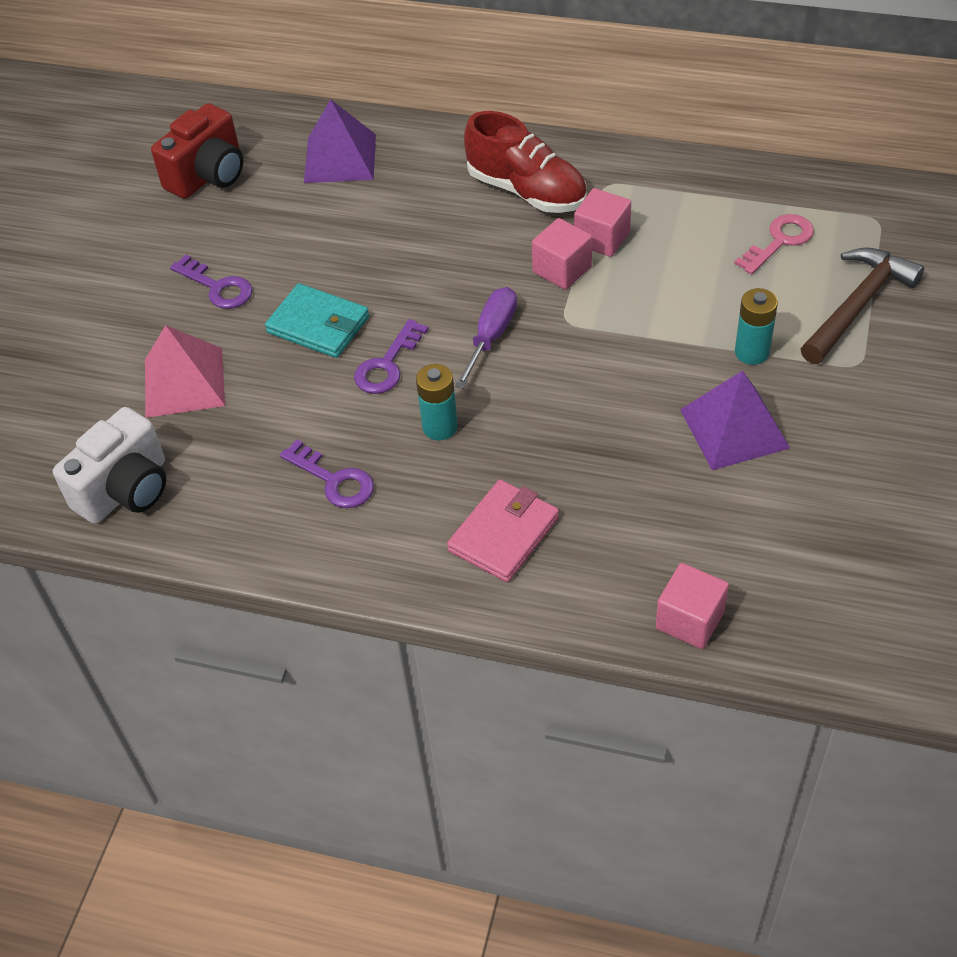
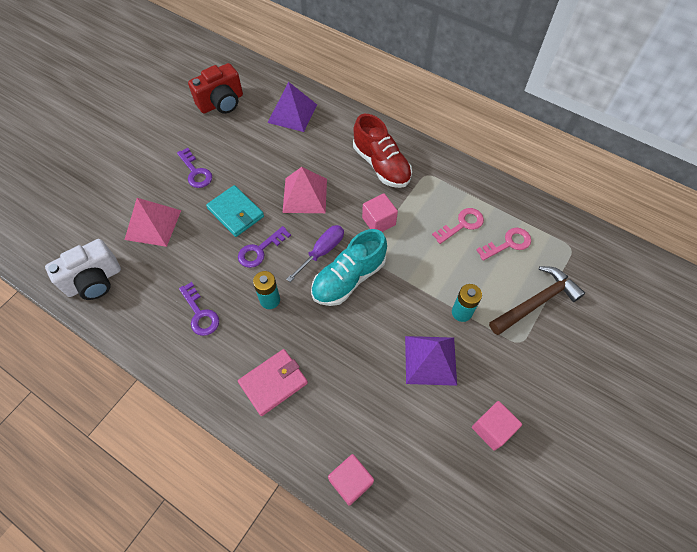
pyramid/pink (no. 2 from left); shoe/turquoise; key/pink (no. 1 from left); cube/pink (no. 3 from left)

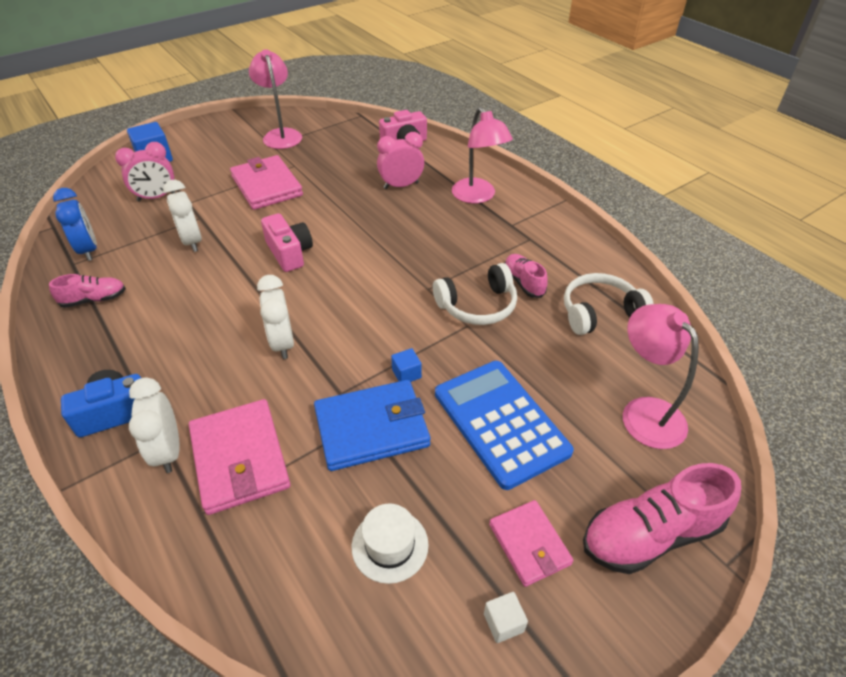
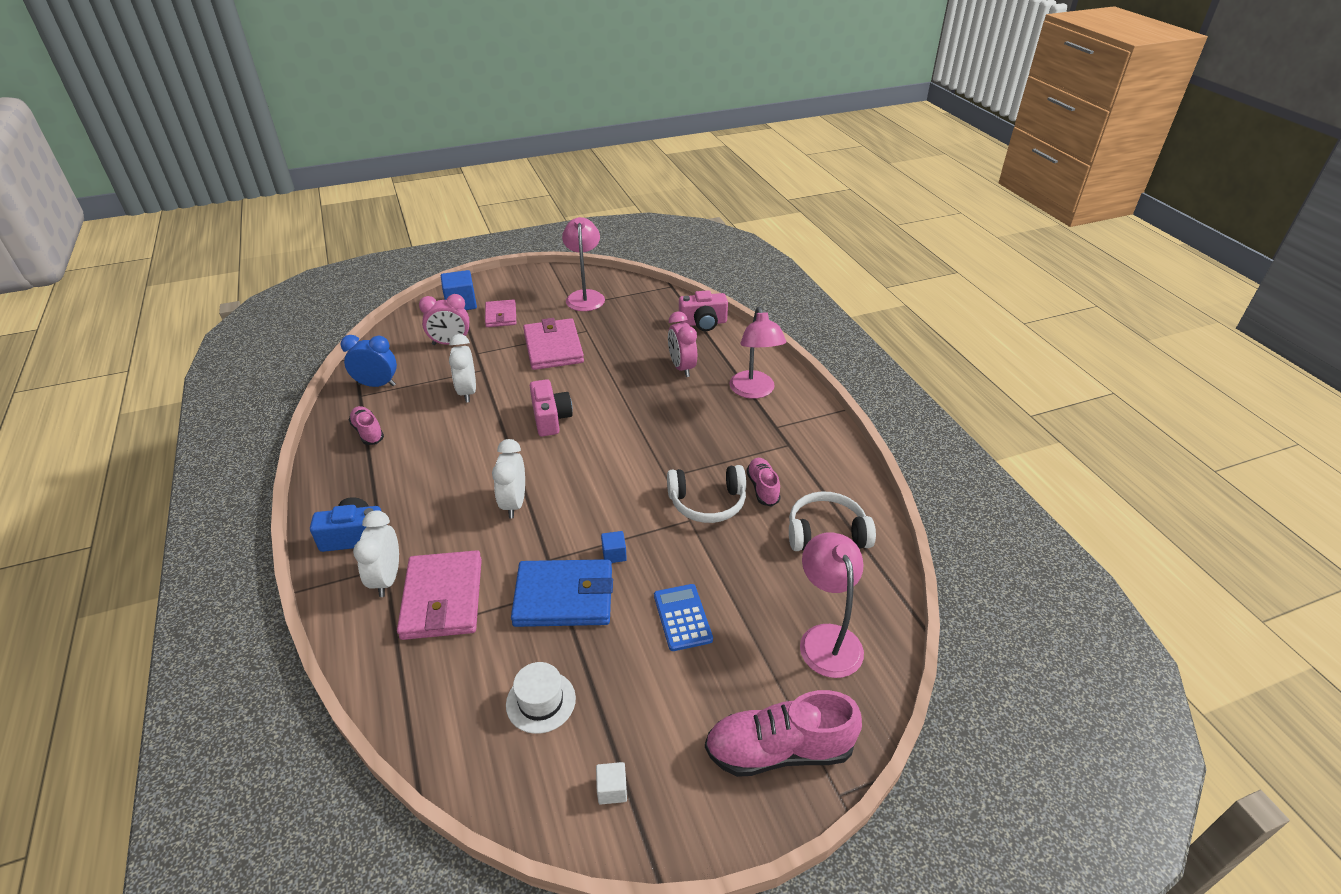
wallet/pink (no. 2 from left); shoe/pink (no. 1 from left); clock/blue; clock/pink (no. 2 from left); calculator/blue

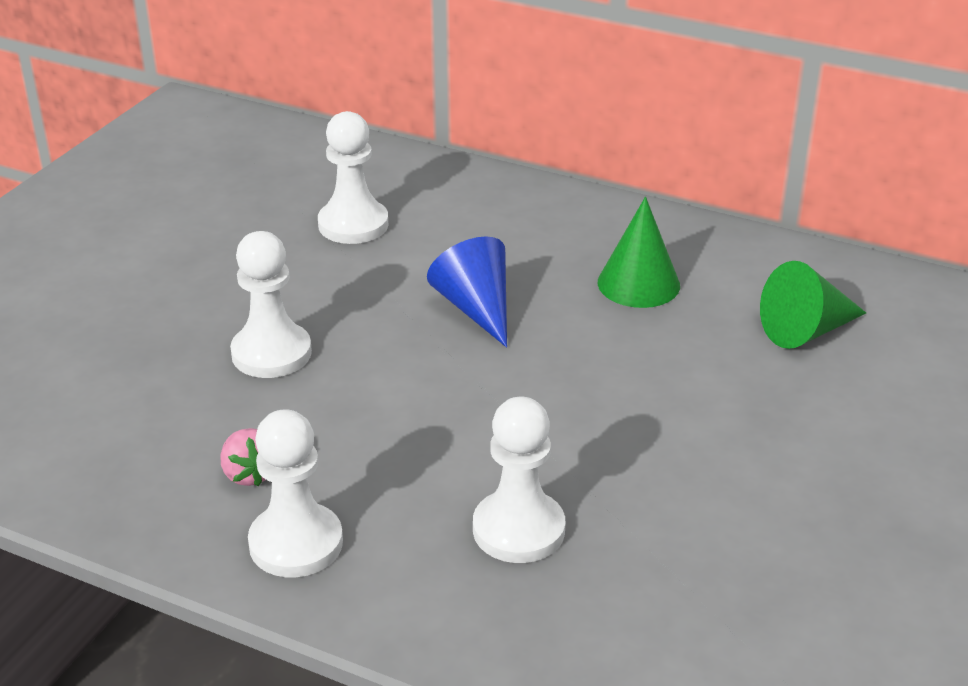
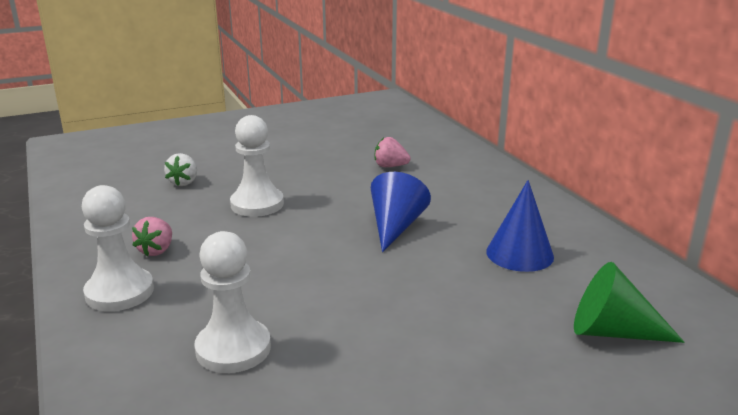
strawberry/white; strawberry/pink (no. 2 from left); cone/blue (no. 2 from left)

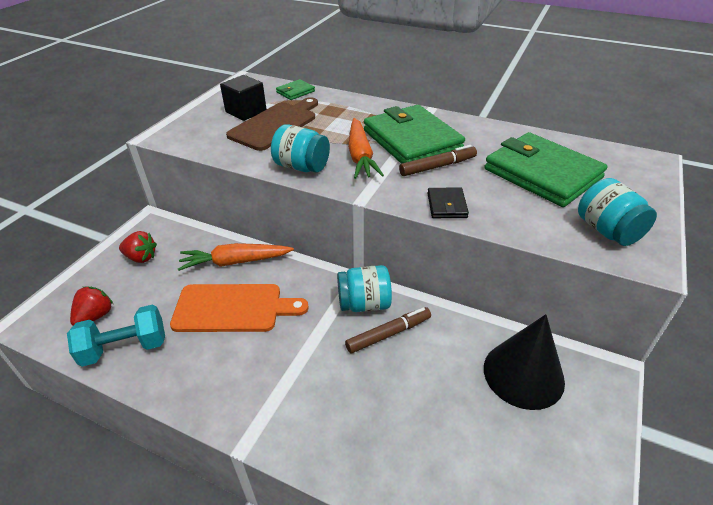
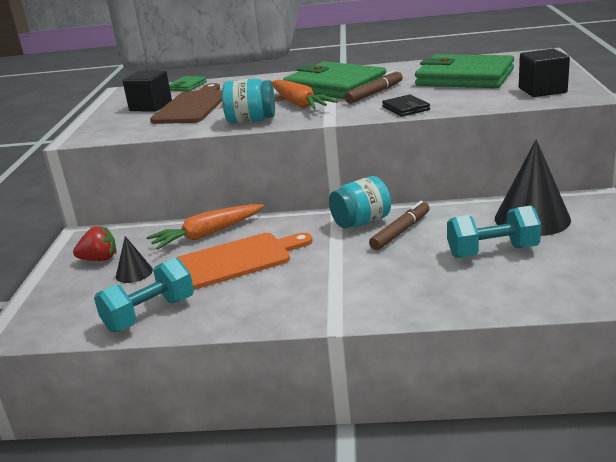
strawberry/red (no. 1 from left in the first image); cone/black (no. 1 from left); dumbbell/turquoise (no. 2 from left); cube/black (no. 2 from left)

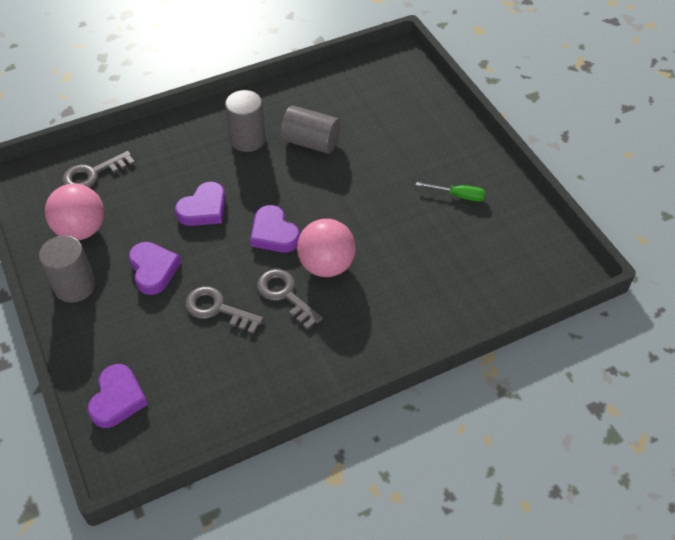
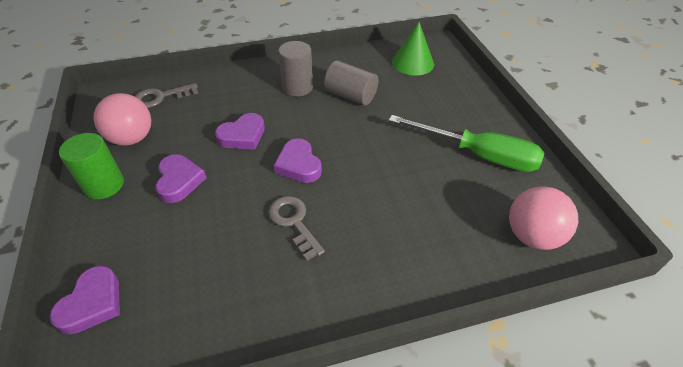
key/grey (no. 2 from left in the first image); cone/green; ball/pink (no. 2 from left); cylinder/green; screwdriver/green

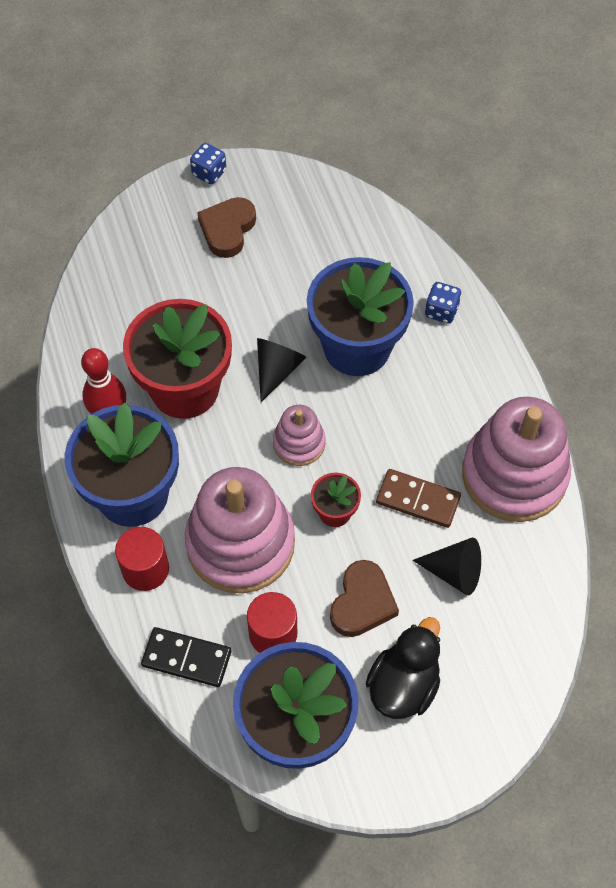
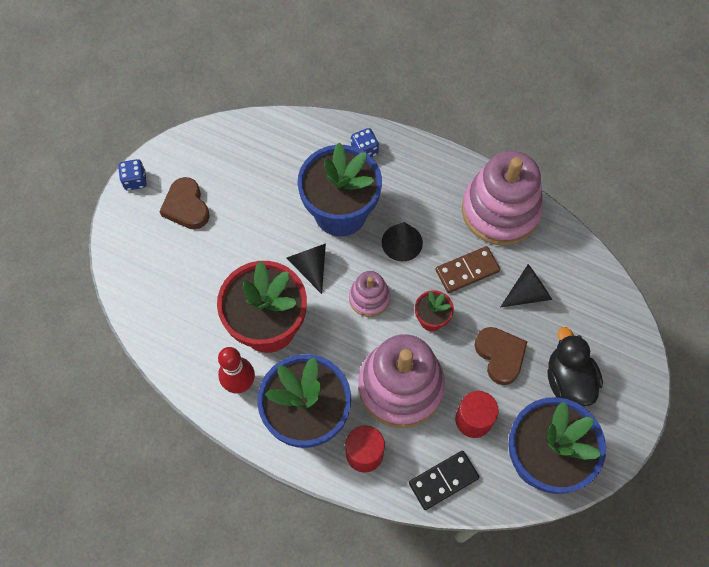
cone/black (no. 2 from left)

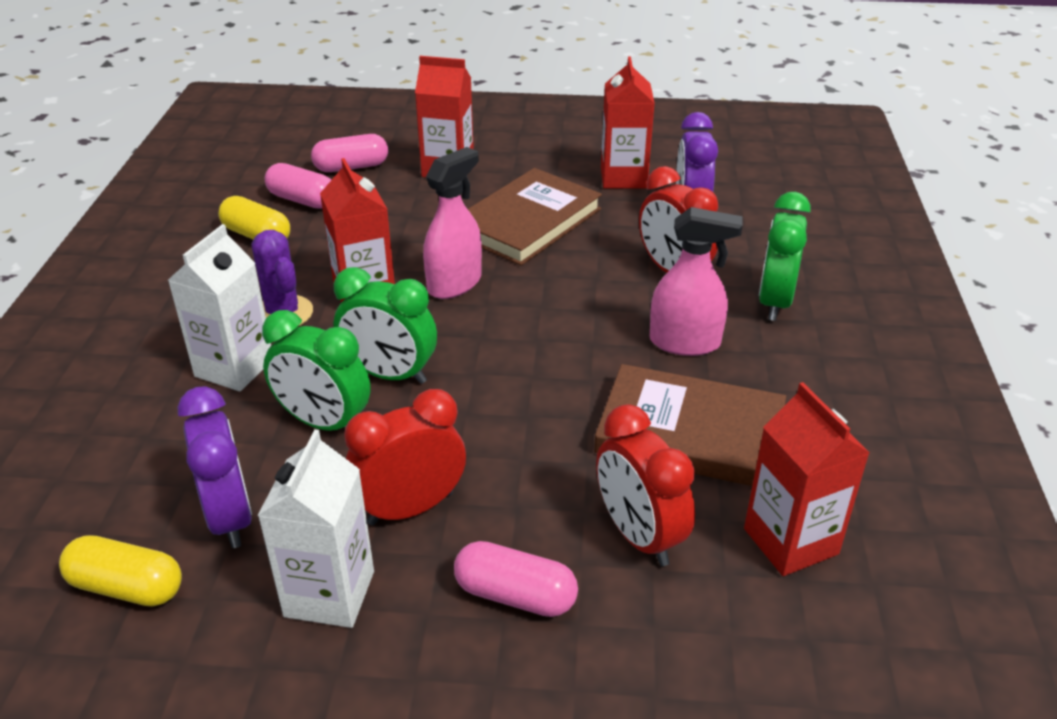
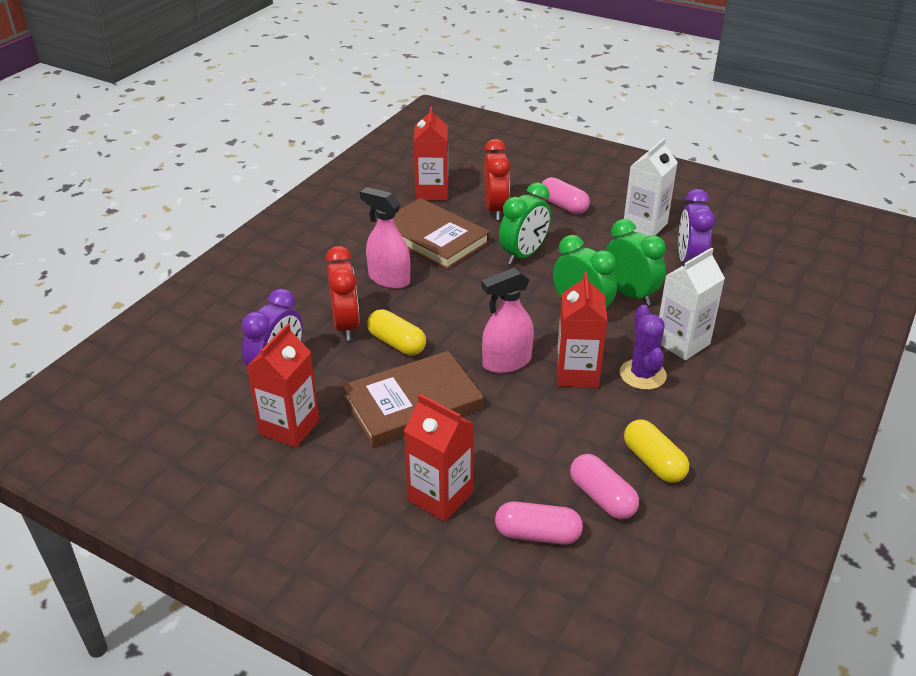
clock/red (no. 1 from left in the first image); capsule/yellow (no. 1 from left); clock/green (no. 1 from left)

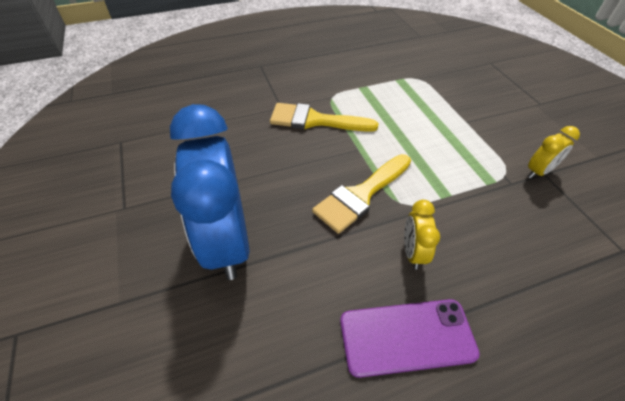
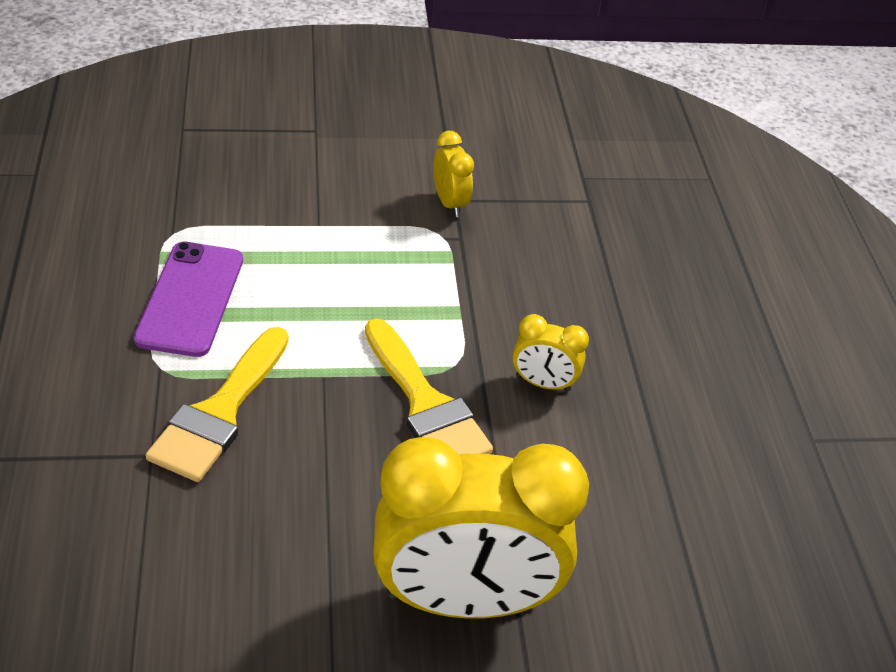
phone/purple; clock/yellow (no. 2 from left)

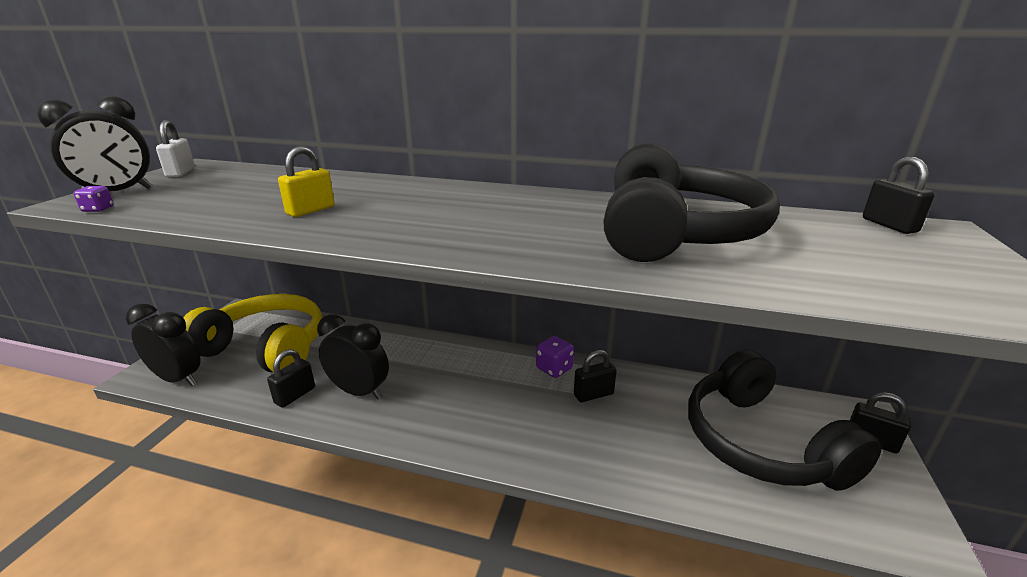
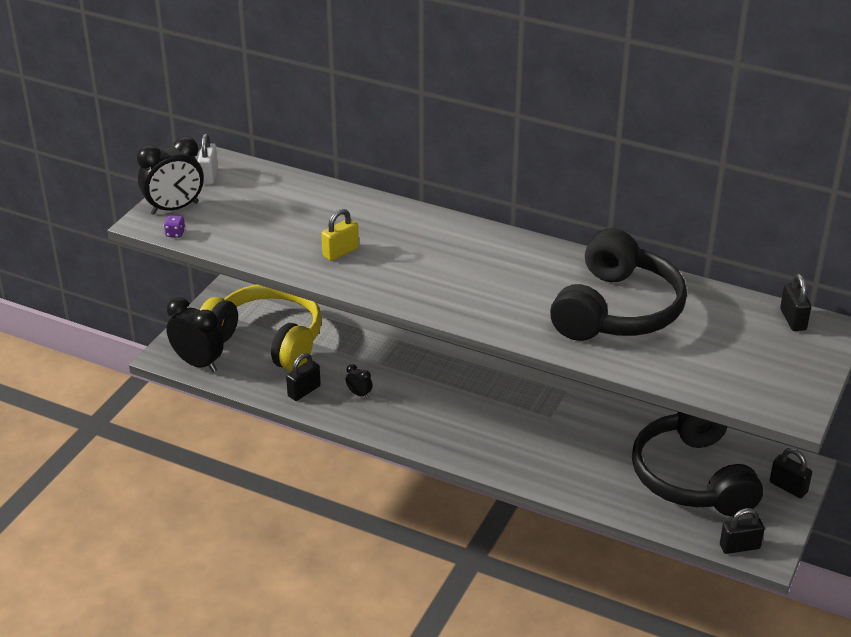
dice/purple (no. 2 from left in the first image); padlock/black (no. 2 from left); clock/black (no. 3 from left)

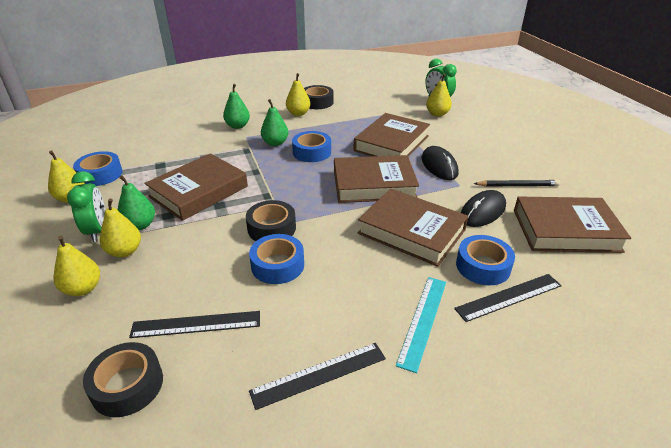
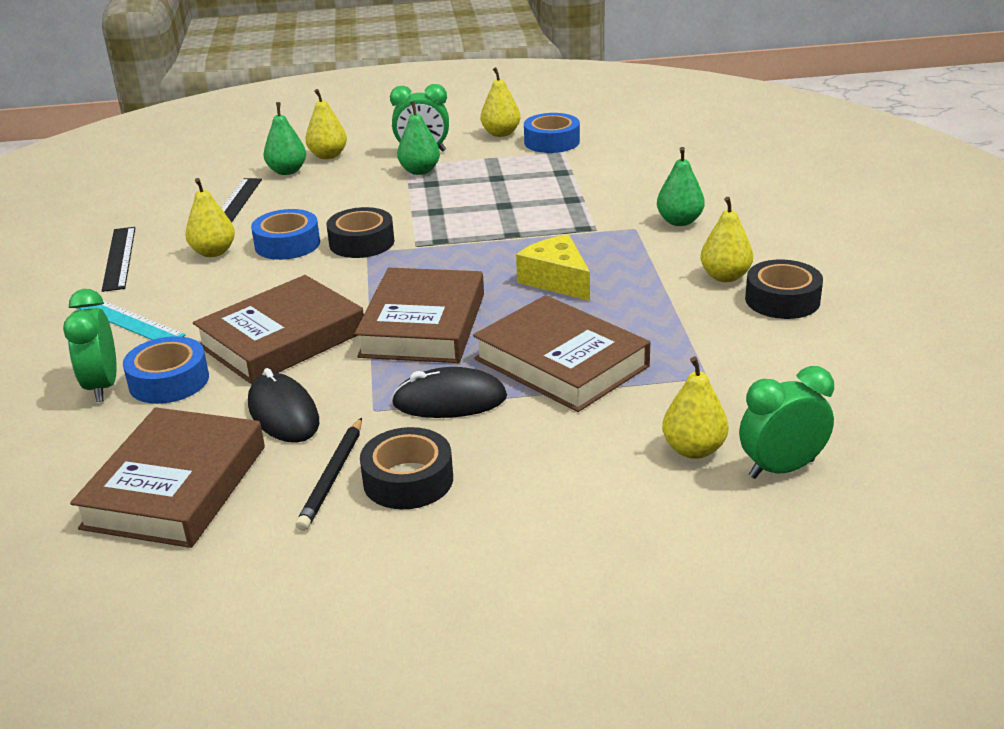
book/brown (no. 1 from left in the first image); tape/black (no. 2 from left); pear/yellow (no. 1 from left); pear/green (no. 1 from left); cheese/yellow; clock/green (no. 1 from left)

